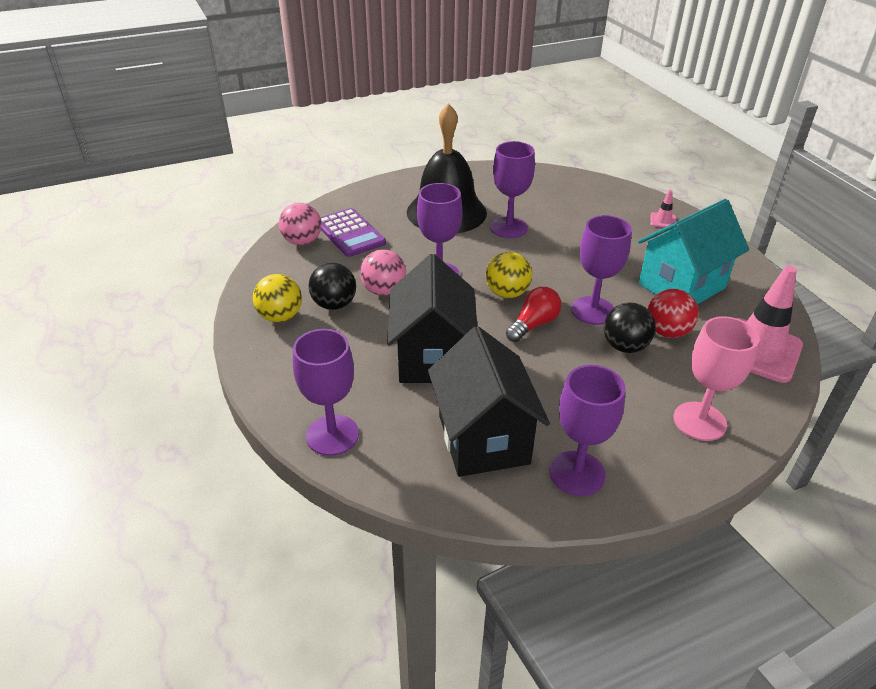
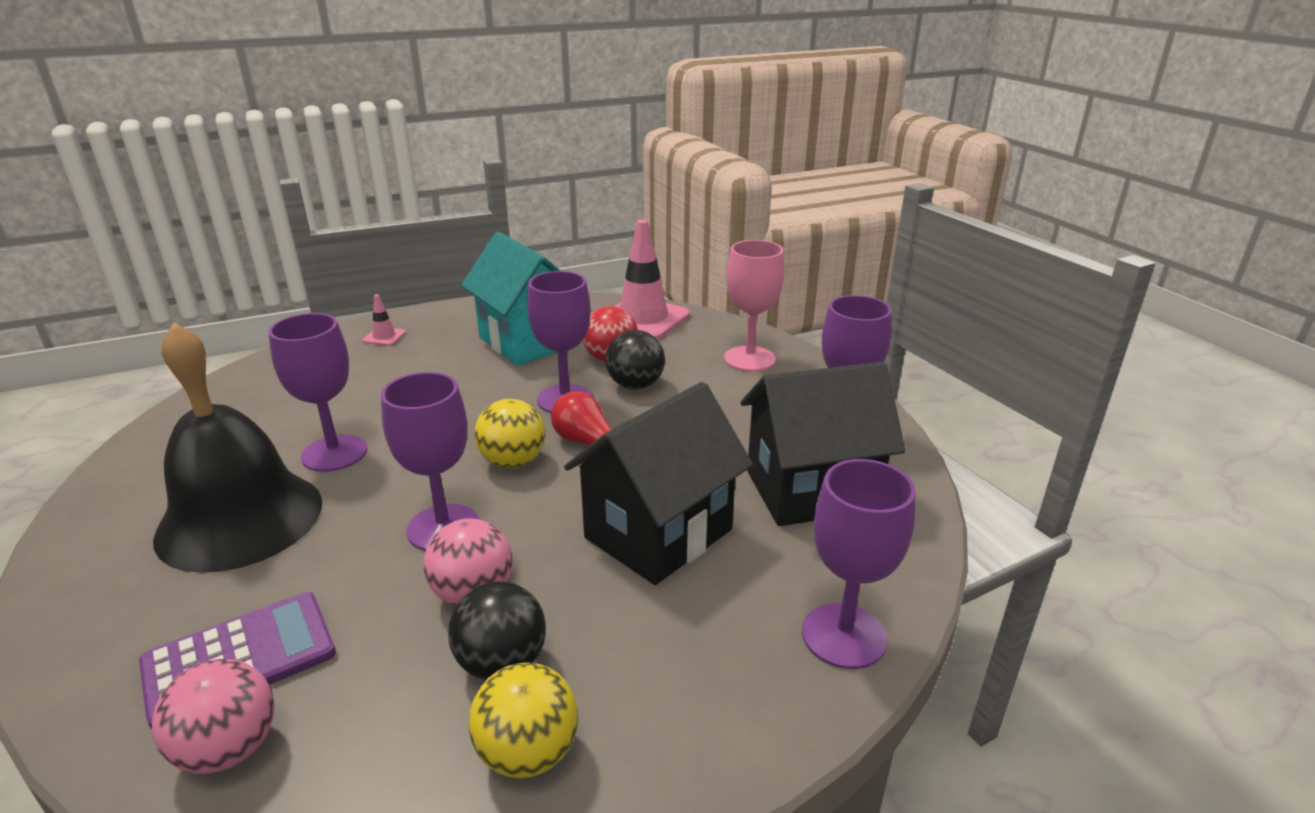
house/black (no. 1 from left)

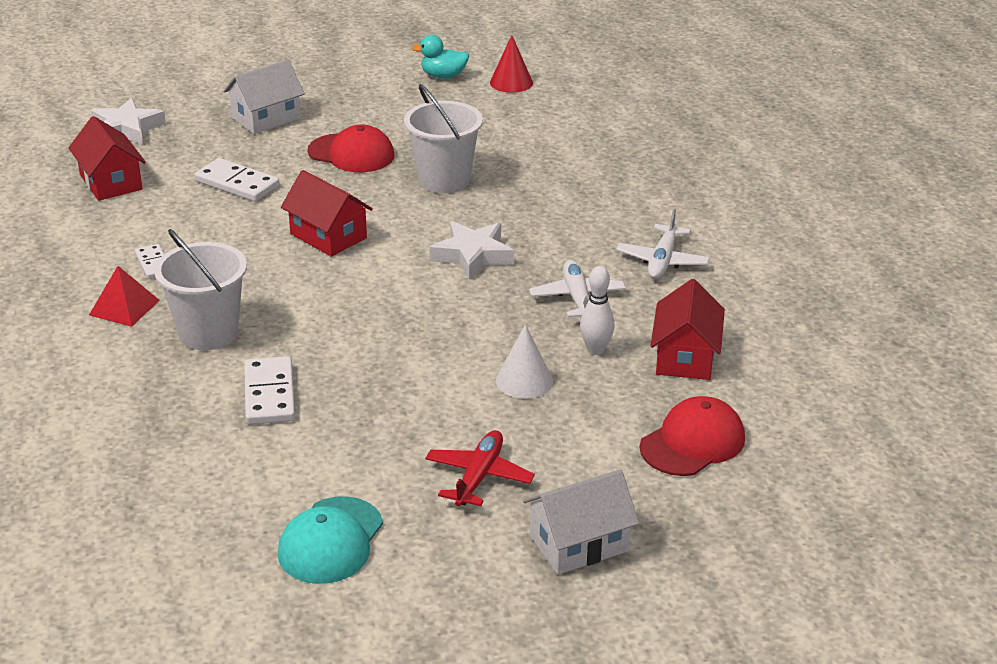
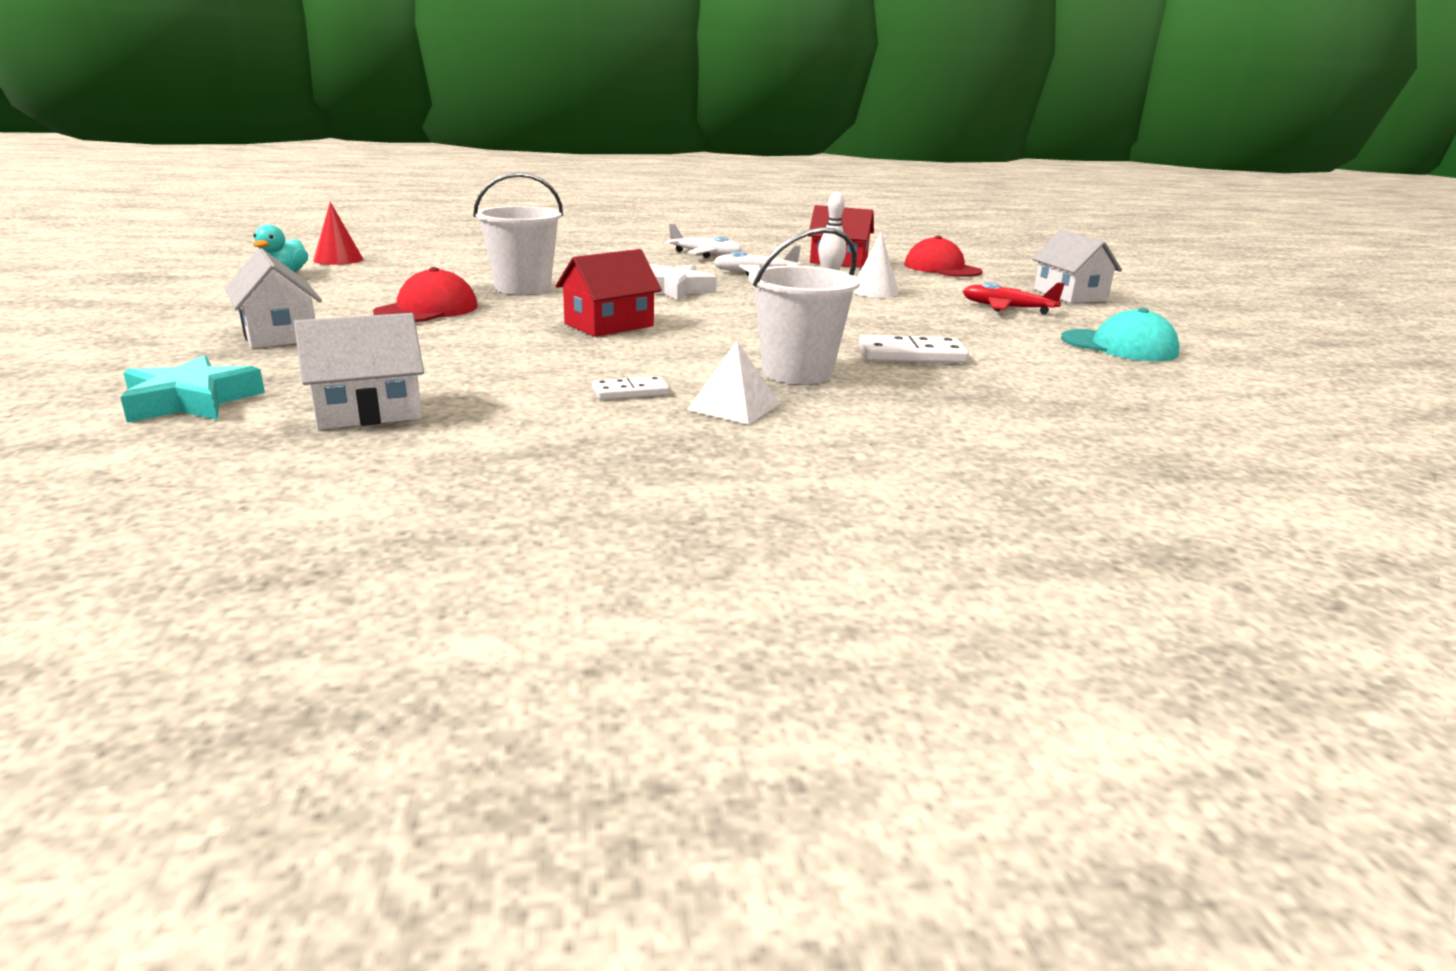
domino/white (no. 2 from left in the first image); house/white (no. 2 from left); pyramid/white; star/turquoise

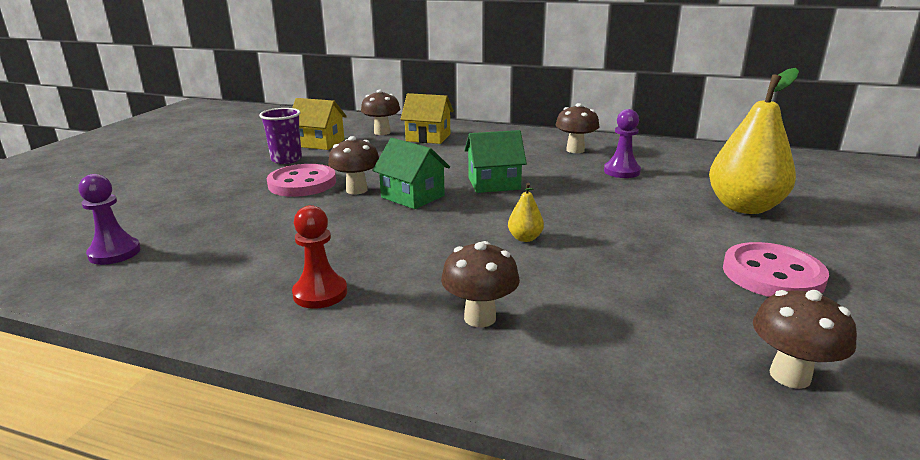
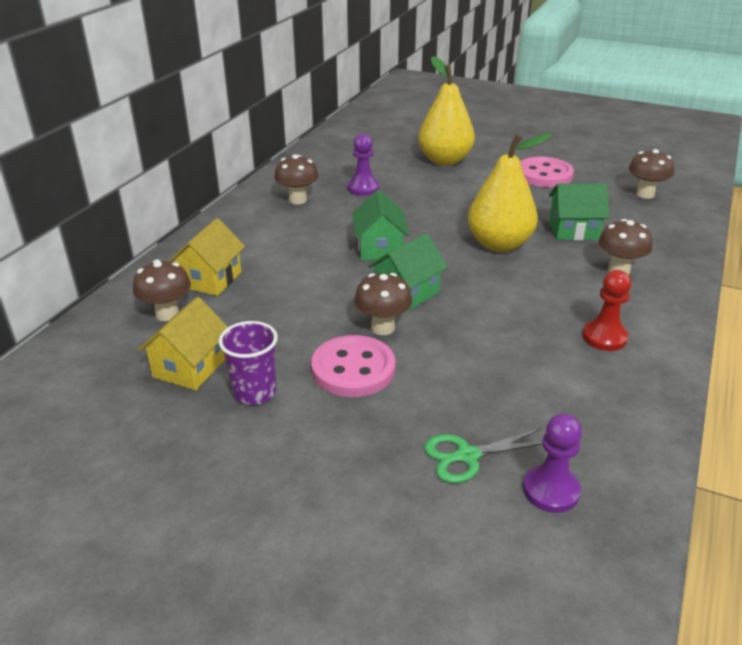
scissors/green; house/green (no. 3 from left); pear/yellow (no. 2 from left)

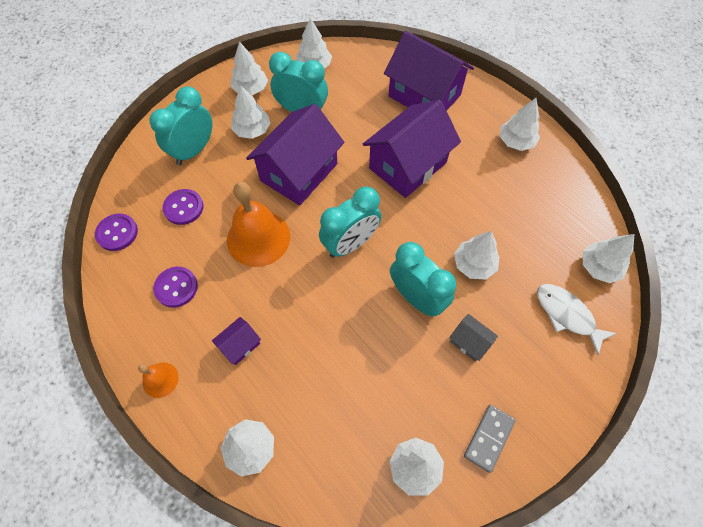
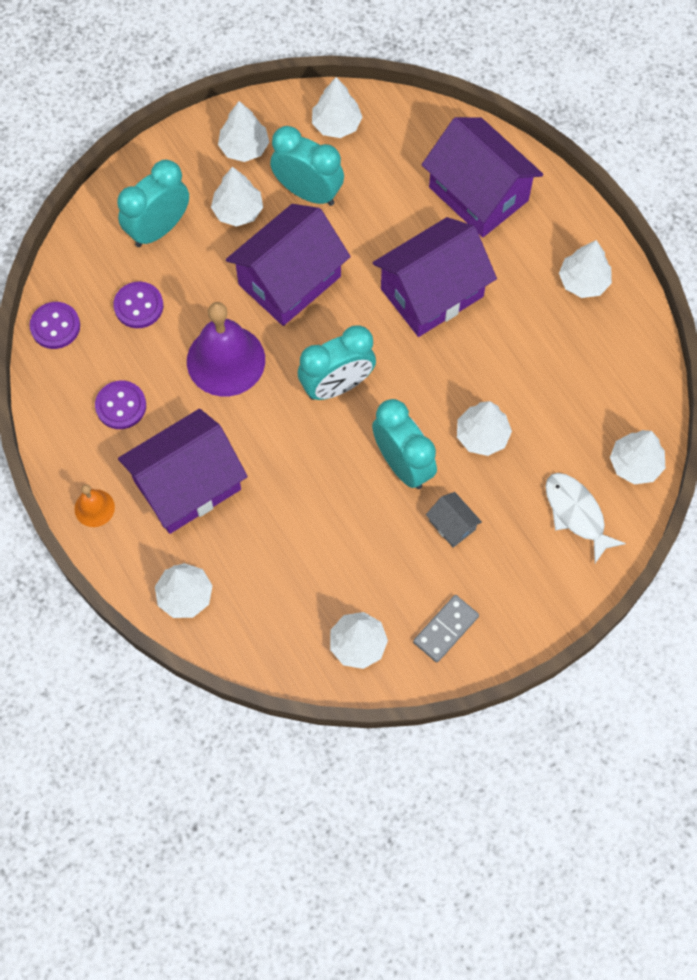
bell/purple; house/purple (no. 1 from left)

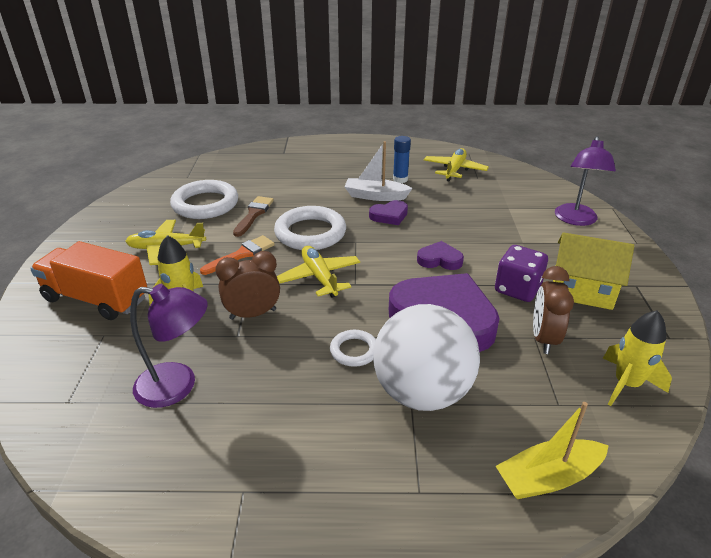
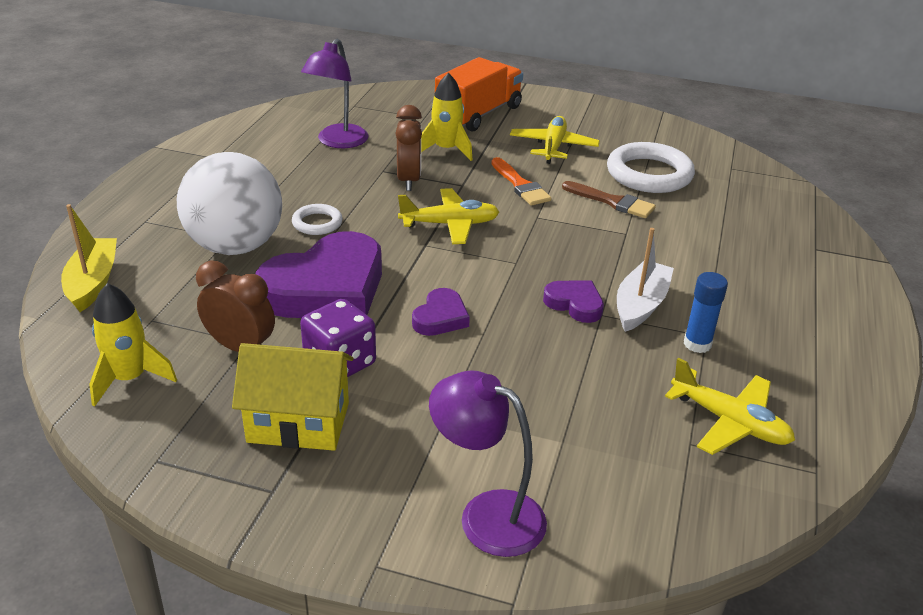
ring/white (no. 2 from left in the first image); heart/purple (no. 3 from left); house/yellow

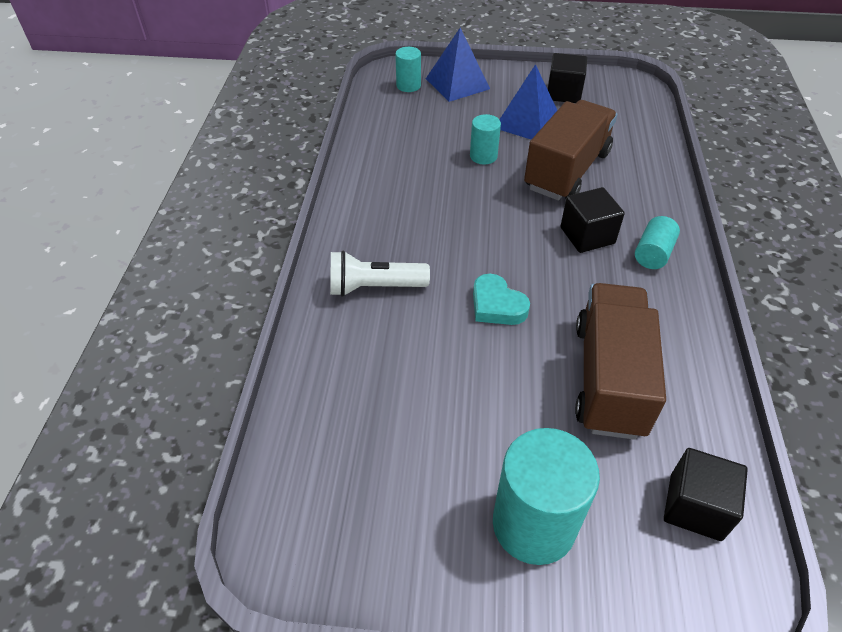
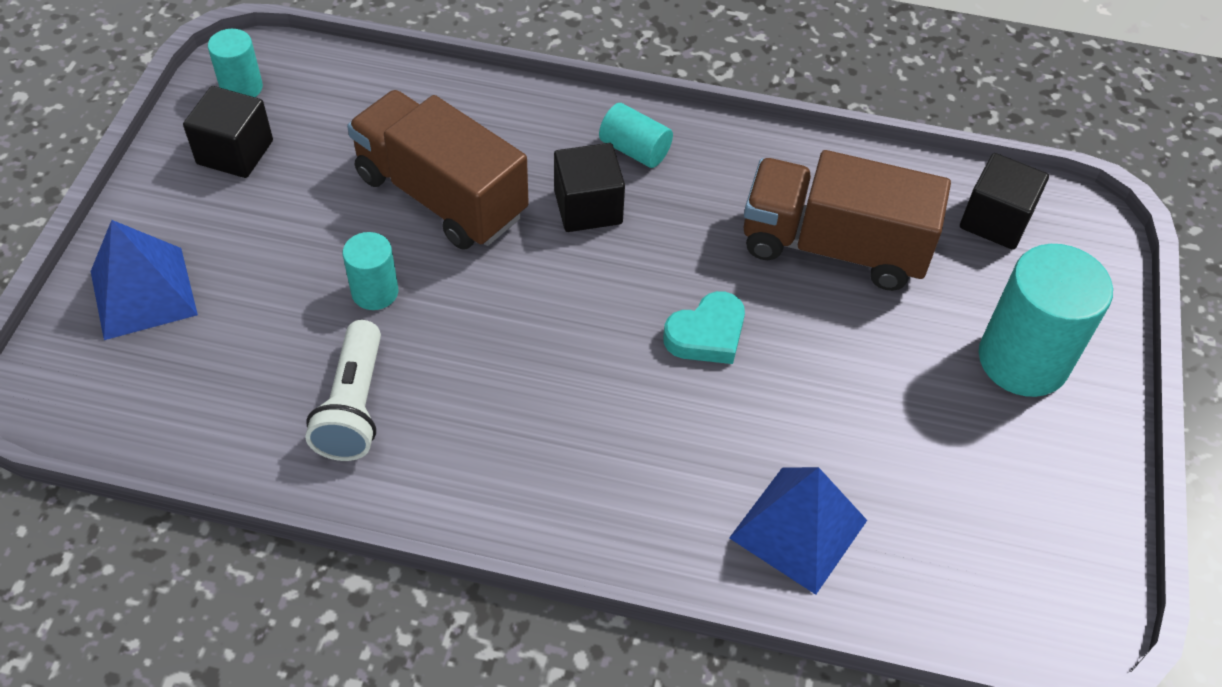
flashlight/white; cylinder/turquoise (no. 1 from left); pyramid/blue (no. 2 from left)

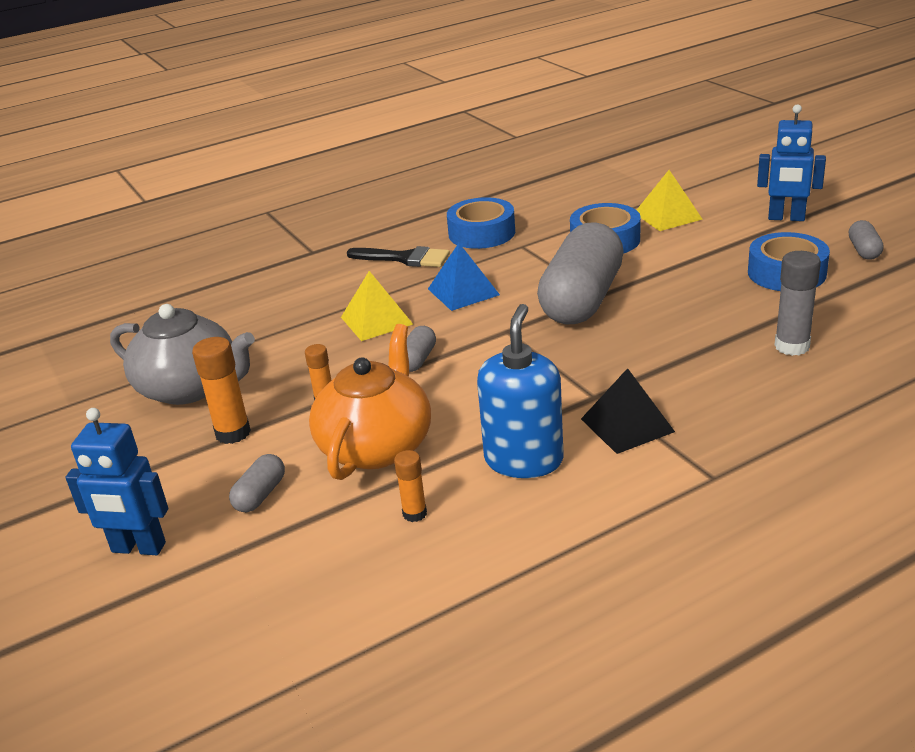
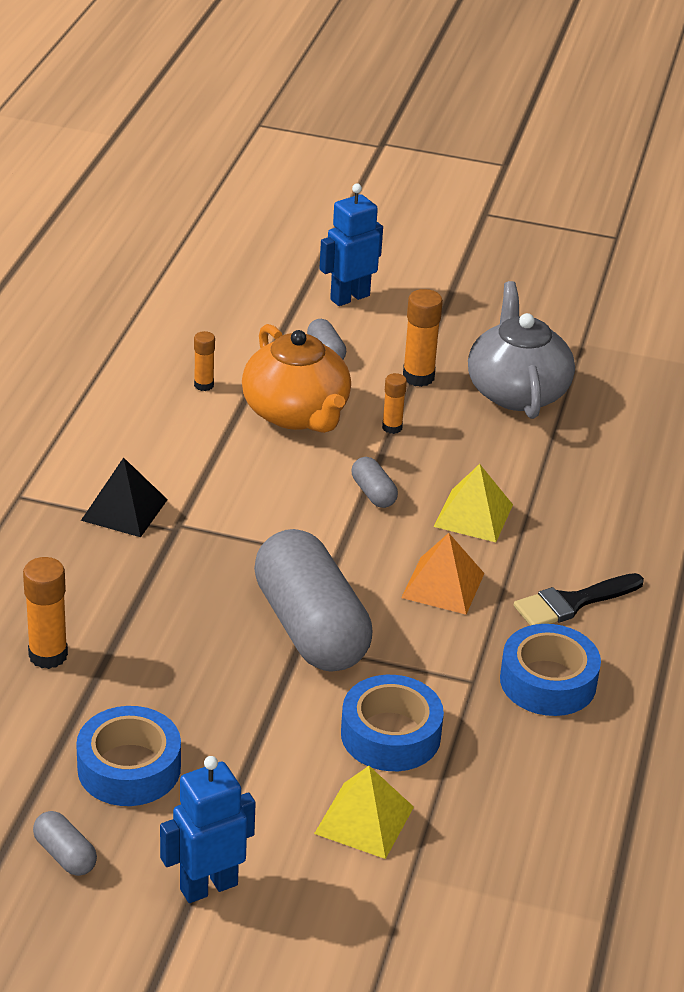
soap dispenser/blue; pyramid/orange; glue stick/orange (no. 1 from left); teapot/grey

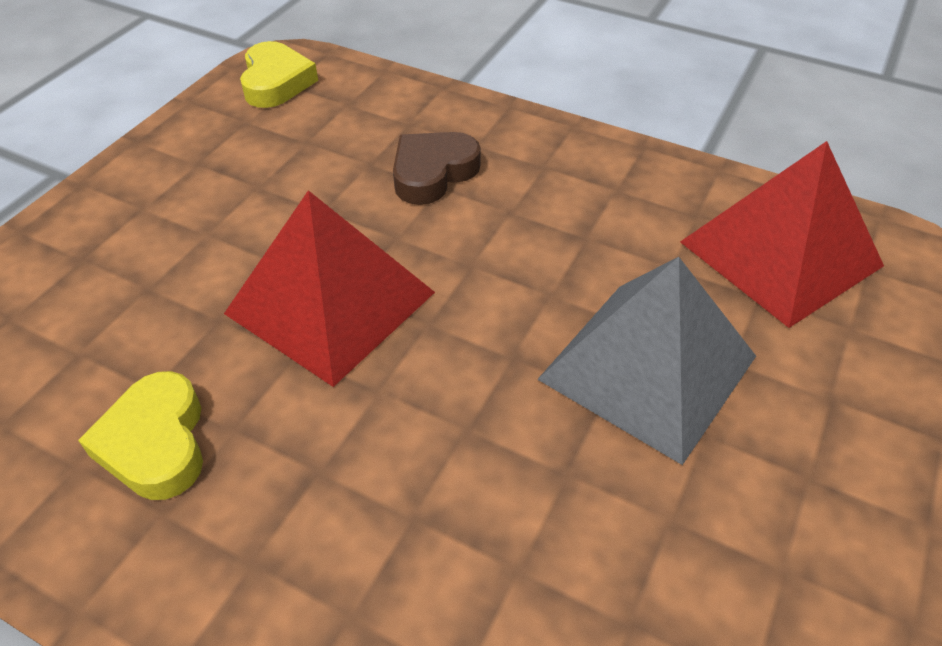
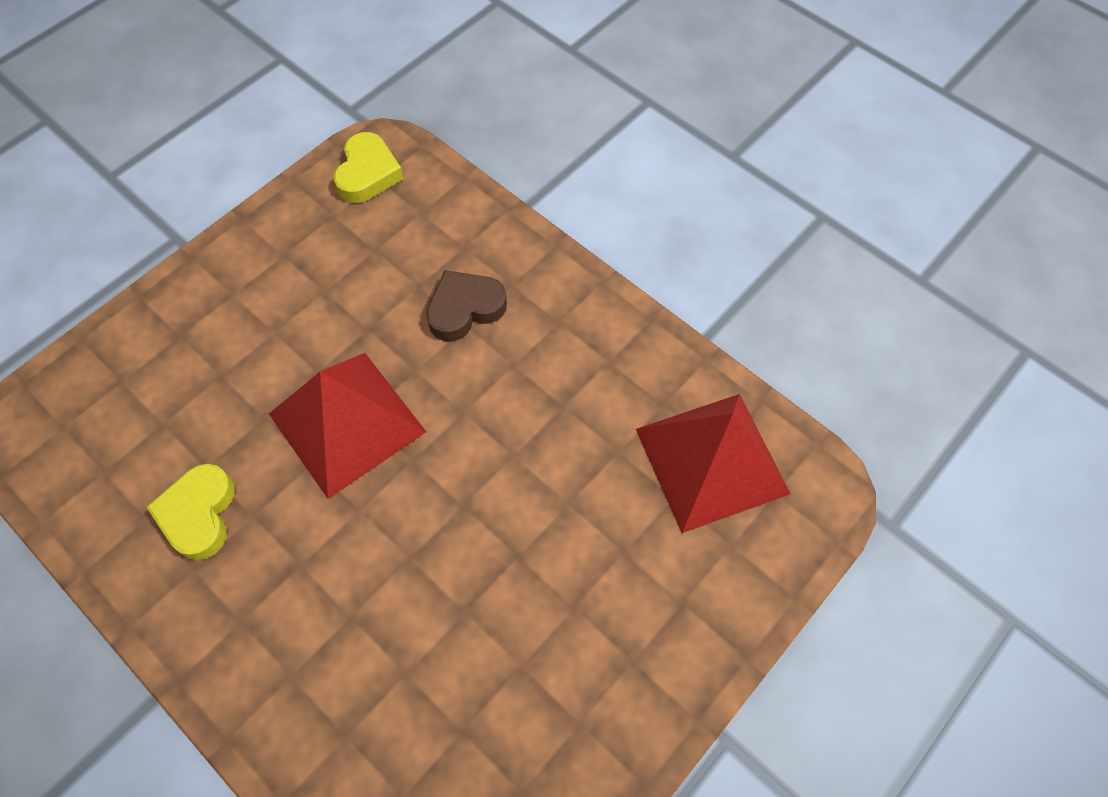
pyramid/grey

